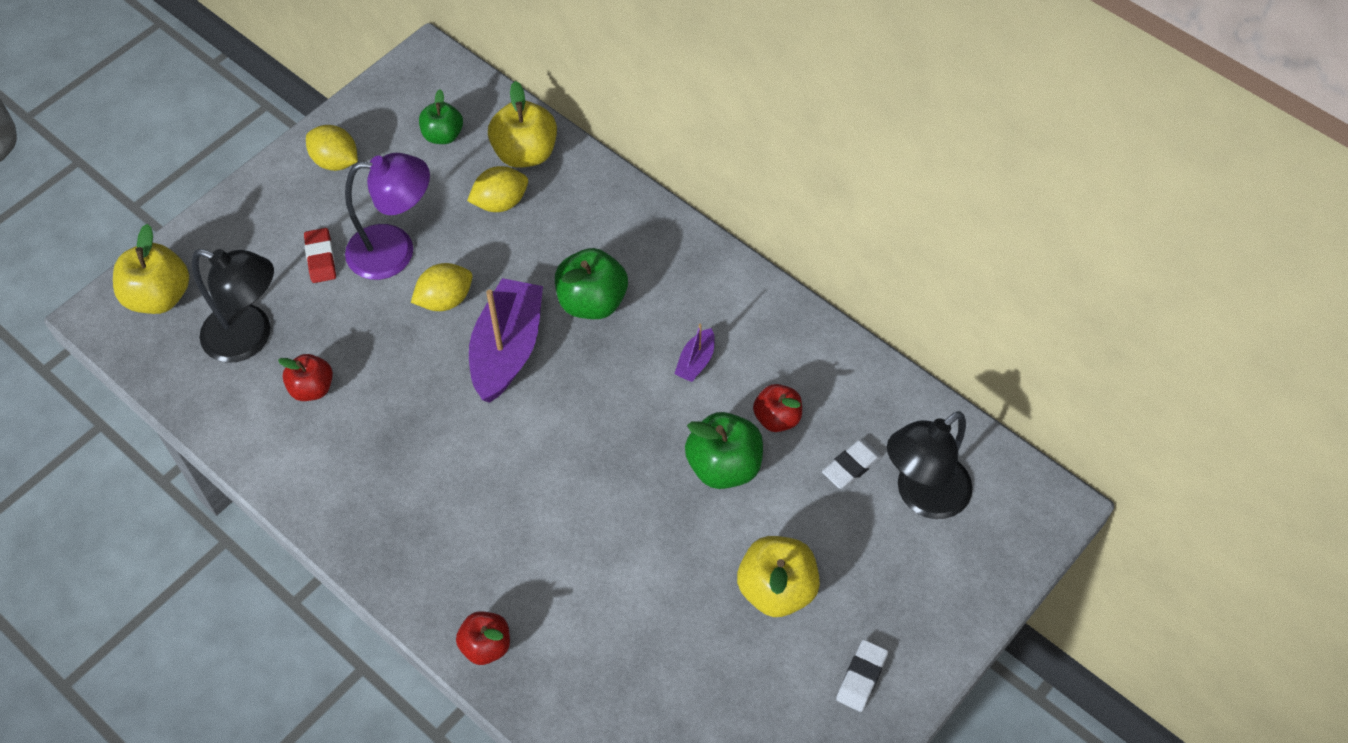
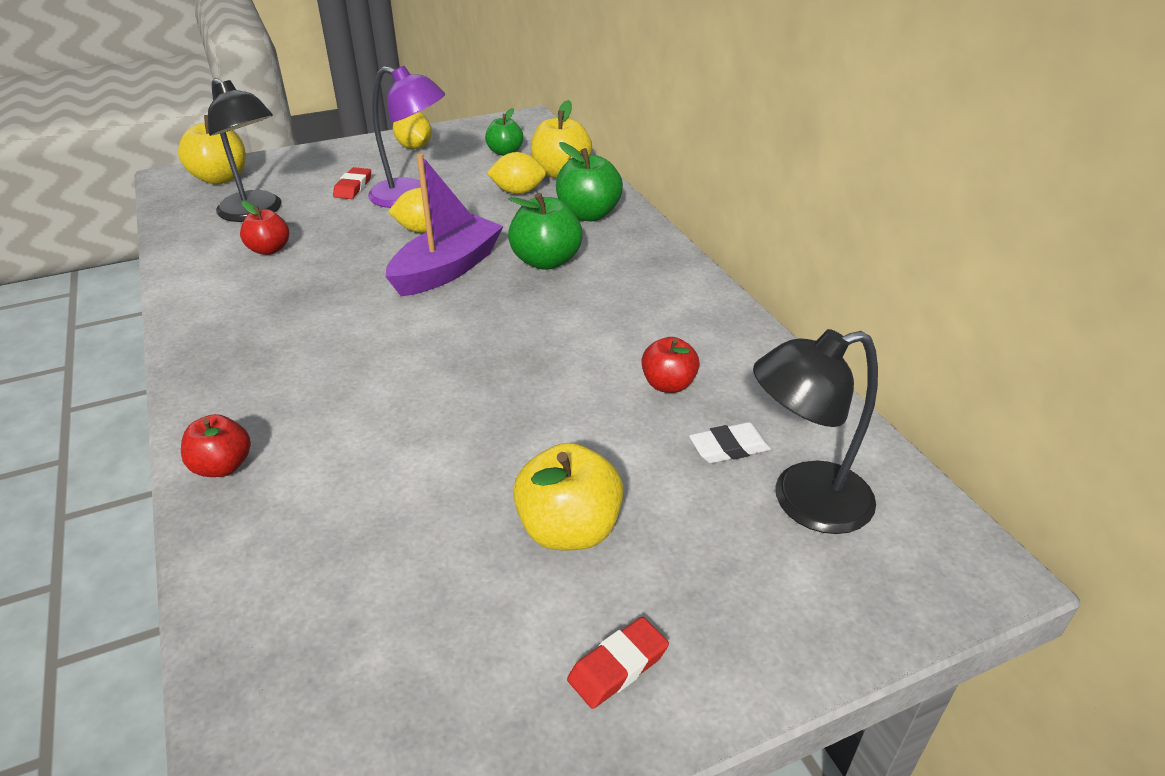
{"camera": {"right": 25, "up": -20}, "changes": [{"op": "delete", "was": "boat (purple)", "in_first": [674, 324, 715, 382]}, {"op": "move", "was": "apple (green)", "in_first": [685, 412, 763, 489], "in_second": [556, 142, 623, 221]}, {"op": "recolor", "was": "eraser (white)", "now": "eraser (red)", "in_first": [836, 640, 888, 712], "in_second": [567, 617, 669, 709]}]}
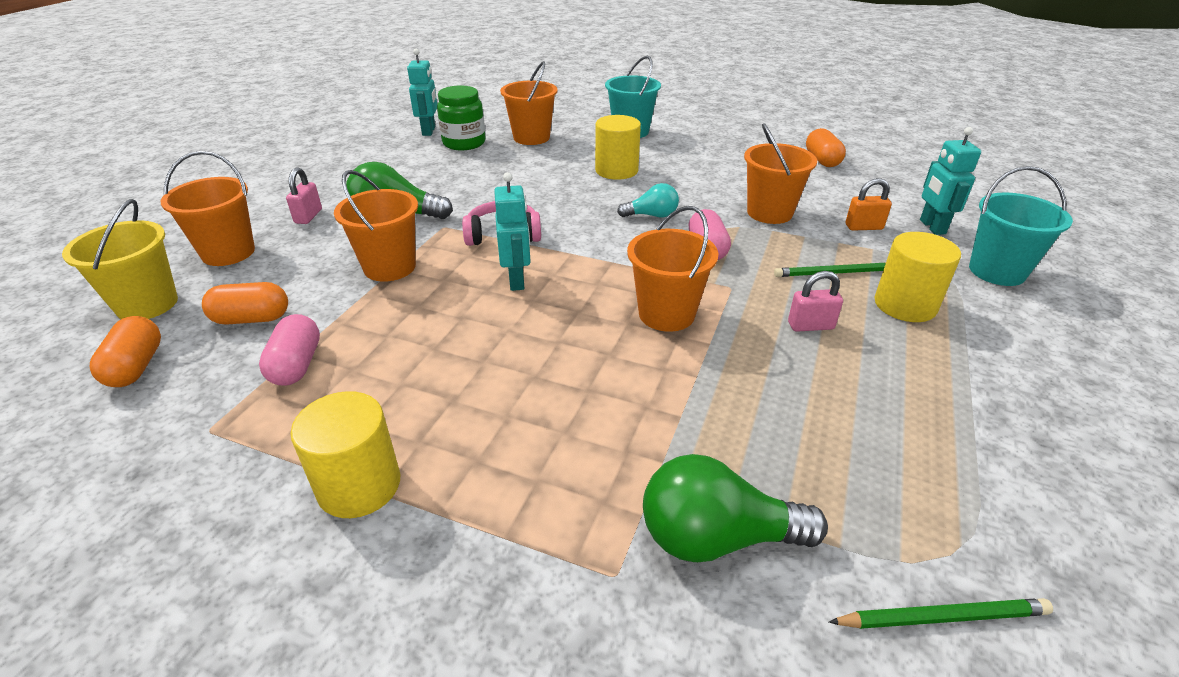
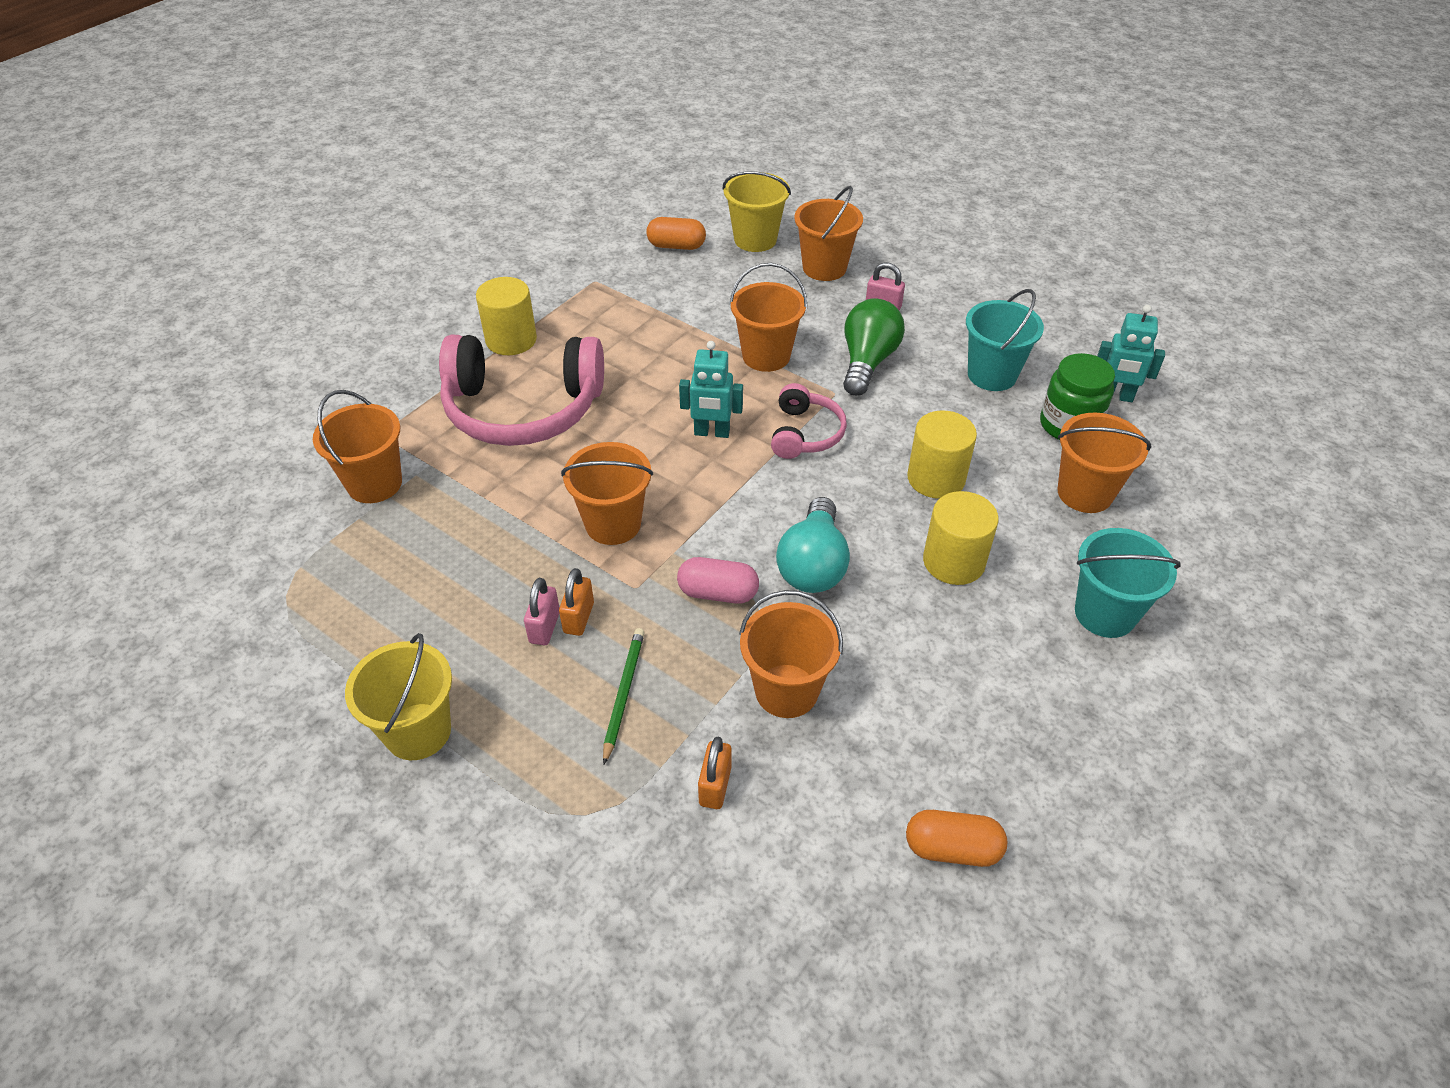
{"camera": {"right": 105, "up": 10}, "changes": [{"op": "delete", "was": "capsule (orange)", "in_first": [202, 282, 288, 325]}, {"op": "delete", "was": "capsule (pink)", "in_first": [259, 314, 320, 386]}, {"op": "resize", "was": "light bulb (turquoise)", "in_first": [617, 183, 679, 218], "in_second": [776, 497, 850, 593], "ratio": 1.66}, {"op": "replace", "was": "light bulb (green)", "now": "bucket (orange)", "in_first": [643, 454, 828, 562], "in_second": [313, 390, 402, 503]}, {"op": "delete", "was": "pencil (green)", "in_first": [829, 598, 1053, 629]}, {"op": "move", "was": "cylinder (yellow)", "in_first": [874, 232, 961, 322], "in_second": [907, 411, 977, 499]}, {"op": "delete", "was": "robot (turquoise)", "in_first": [920, 127, 981, 235]}, {"op": "move", "was": "bucket (turquoise)", "in_first": [969, 166, 1073, 286], "in_second": [966, 289, 1044, 391]}, {"op": "insert", "now": "bucket (yellow)", "in_second": [345, 633, 452, 760]}, {"op": "insert", "now": "headphones (pink)", "in_second": [439, 335, 604, 446]}, {"op": "insert", "now": "padlock (orange)", "in_second": [559, 568, 594, 636]}]}
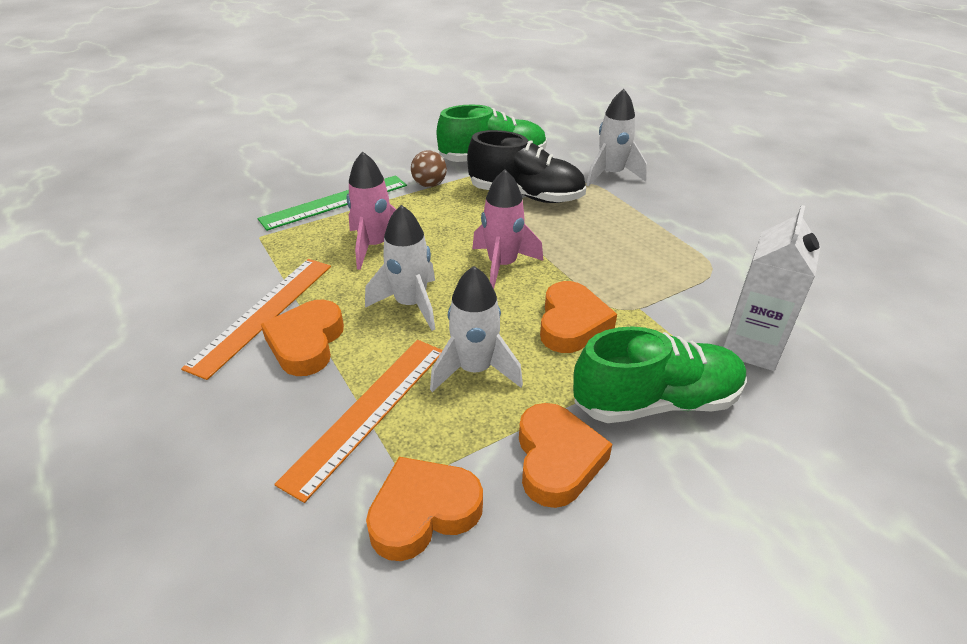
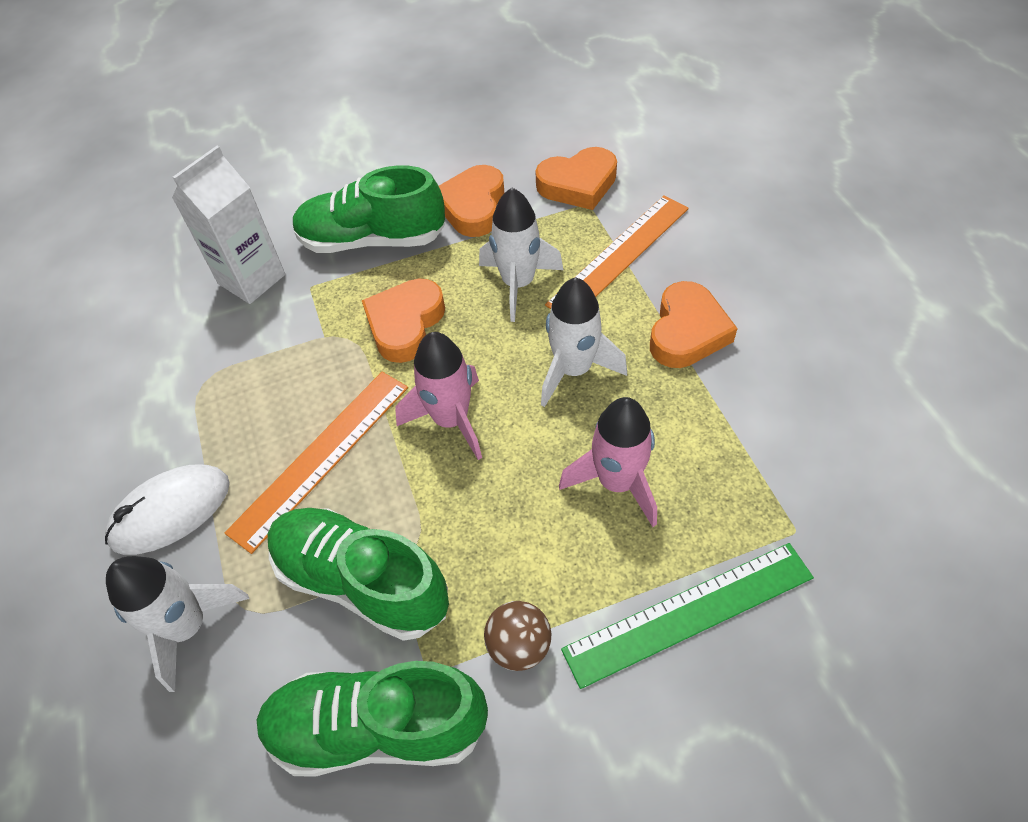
{"camera": {"right": -165, "up": 15}, "changes": [{"op": "move", "was": "ruler (orange)", "in_first": [181, 259, 331, 380], "in_second": [225, 372, 408, 554]}, {"op": "recolor", "was": "shoe (black)", "now": "shoe (green)", "in_first": [467, 130, 586, 203], "in_second": [268, 508, 449, 641]}, {"op": "insert", "now": "mouse (white)", "in_second": [105, 465, 230, 555]}]}
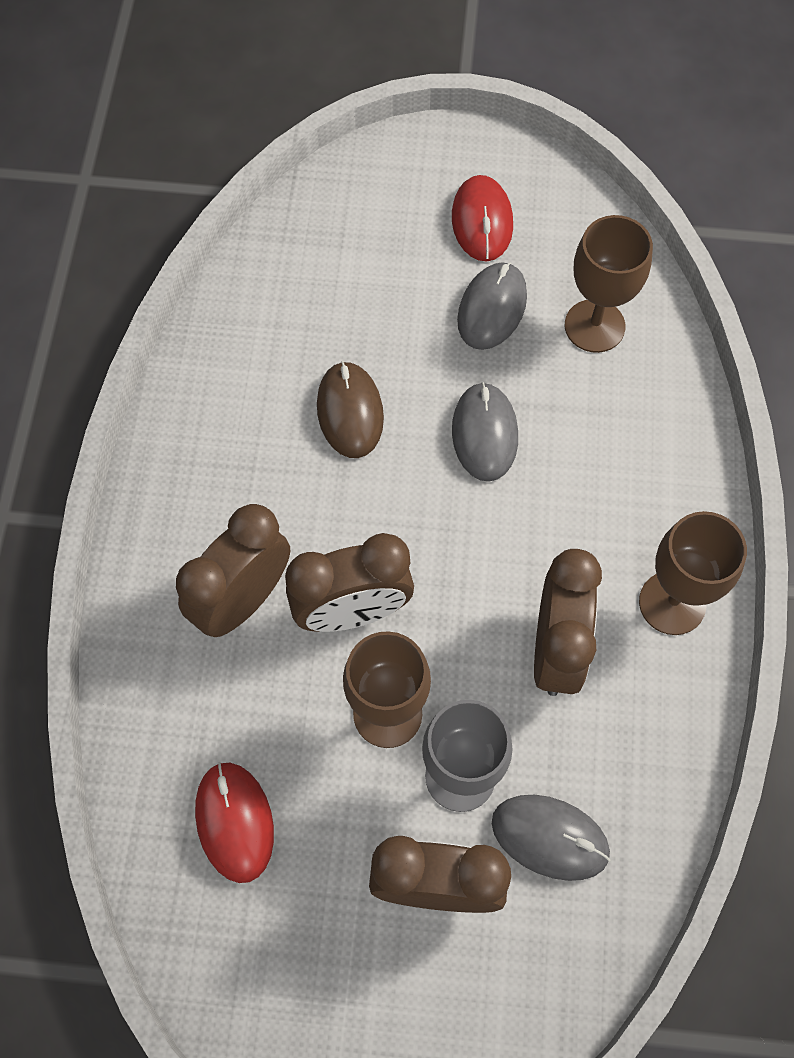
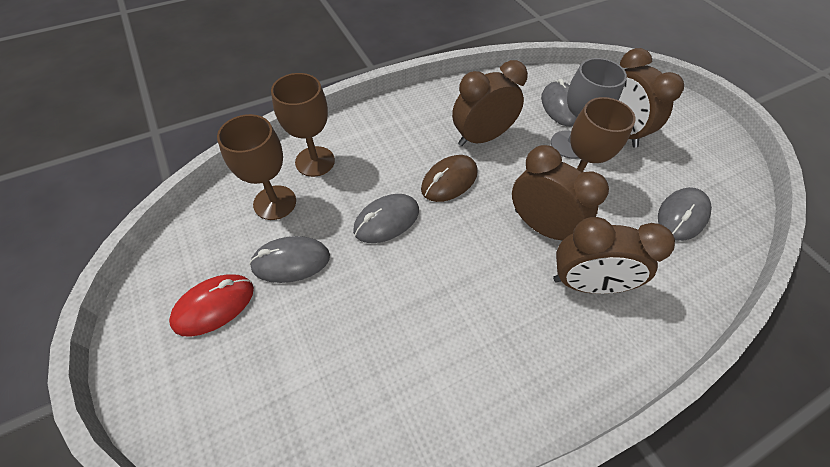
{"camera": {"right": -125, "up": -10}, "changes": [{"op": "recolor", "was": "mouse (red)", "now": "mouse (grey)", "in_first": [195, 762, 274, 883], "in_second": [658, 187, 712, 241]}, {"op": "move", "was": "mouse (brown)", "in_first": [317, 361, 384, 458], "in_second": [421, 155, 478, 202]}, {"op": "move", "was": "goblet (brown)", "in_first": [639, 511, 747, 635], "in_second": [271, 73, 335, 177]}]}
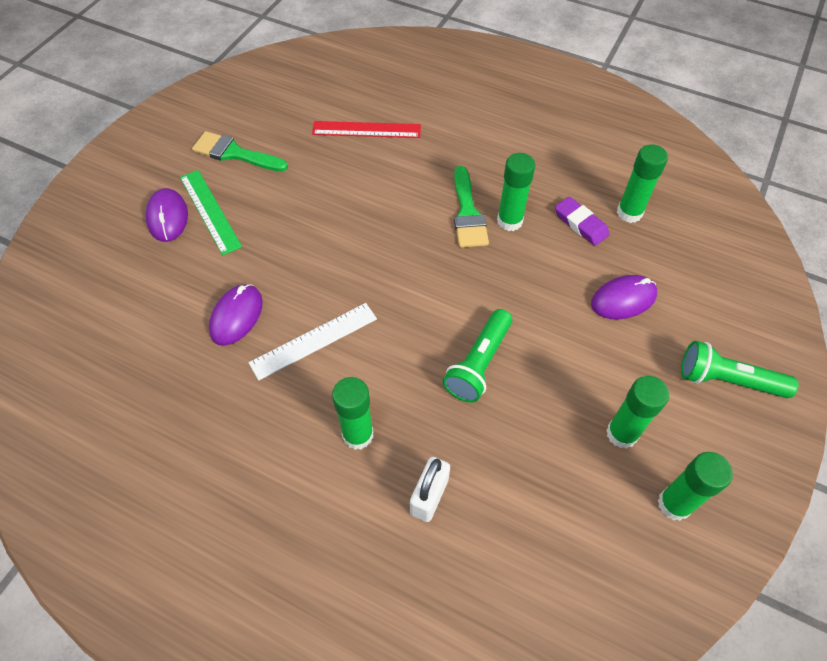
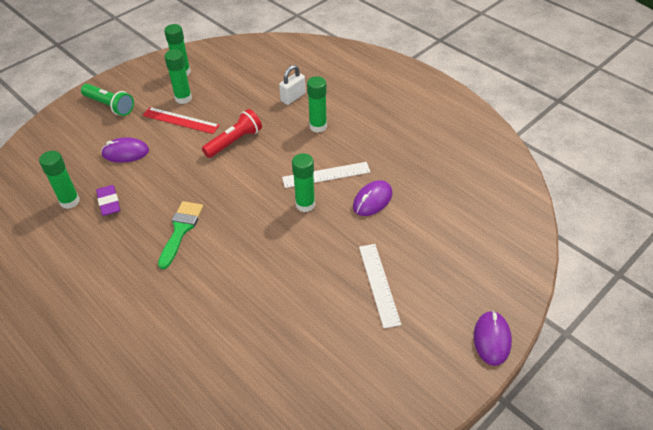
{"camera": {"right": -160, "up": -10}, "changes": [{"op": "move", "was": "mouse (purple)", "in_first": [145, 188, 188, 242], "in_second": [474, 311, 512, 366]}, {"op": "recolor", "was": "ruler (green)", "now": "ruler (white)", "in_first": [180, 170, 242, 255], "in_second": [359, 244, 401, 328]}, {"op": "delete", "was": "brush (green)", "in_first": [192, 131, 288, 172]}, {"op": "move", "was": "ruler (red)", "in_first": [312, 121, 421, 138], "in_second": [143, 107, 220, 134]}, {"op": "recolor", "was": "flashlight (green)", "now": "flashlight (red)", "in_first": [443, 309, 512, 403], "in_second": [202, 109, 262, 158]}, {"op": "move", "was": "glue stick (green)", "in_first": [497, 153, 535, 231], "in_second": [292, 153, 315, 212]}]}
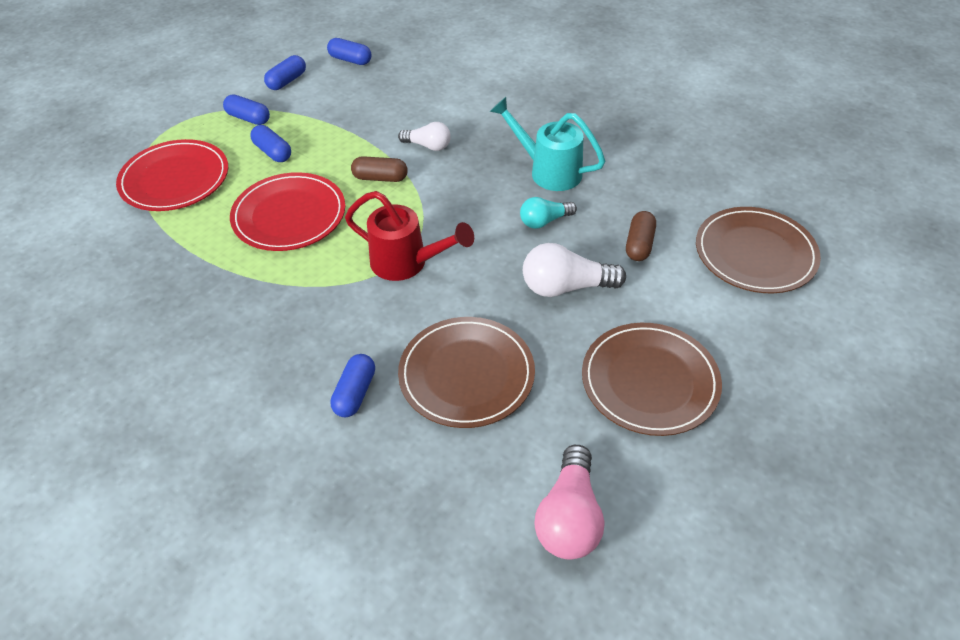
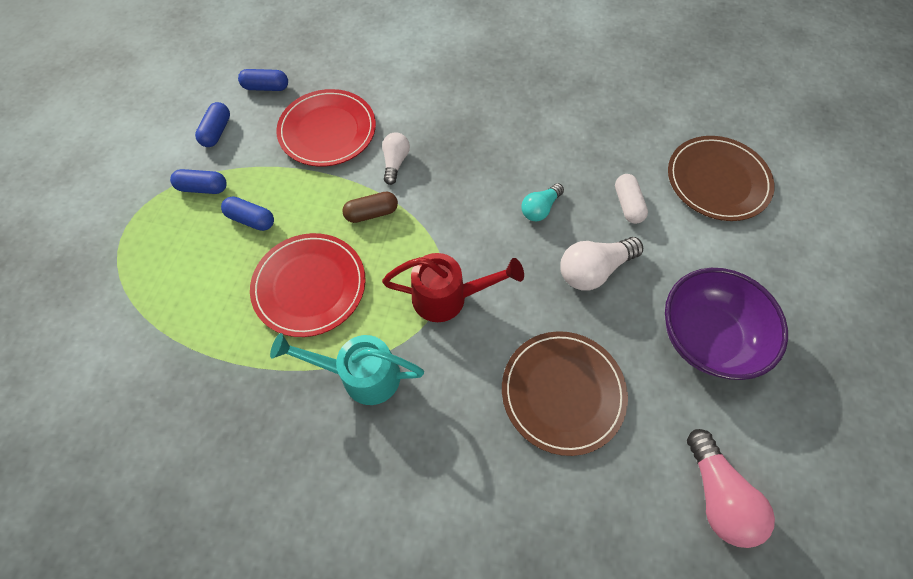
{"camera": {"right": -25, "up": 15}, "changes": [{"op": "move", "was": "plate (red)", "in_first": [116, 139, 228, 211], "in_second": [276, 89, 376, 167]}, {"op": "delete", "was": "capsule (blue)", "in_first": [330, 354, 375, 417]}, {"op": "rotate", "was": "light bulb (white)", "in_first": [398, 122, 451, 151], "in_second": [382, 132, 410, 185], "clockwise": -75}, {"op": "move", "was": "watering can (turquoise)", "in_first": [490, 97, 605, 191], "in_second": [270, 333, 424, 405]}, {"op": "replace", "was": "plate (brown)", "now": "bowl (purple)", "in_first": [582, 323, 722, 436], "in_second": [665, 268, 788, 380]}, {"op": "recolor", "was": "capsule (brown)", "now": "capsule (white)", "in_first": [626, 211, 656, 261], "in_second": [615, 174, 648, 224]}]}
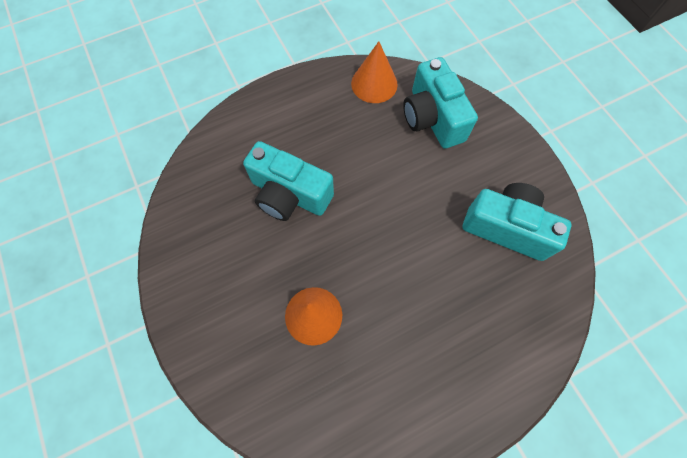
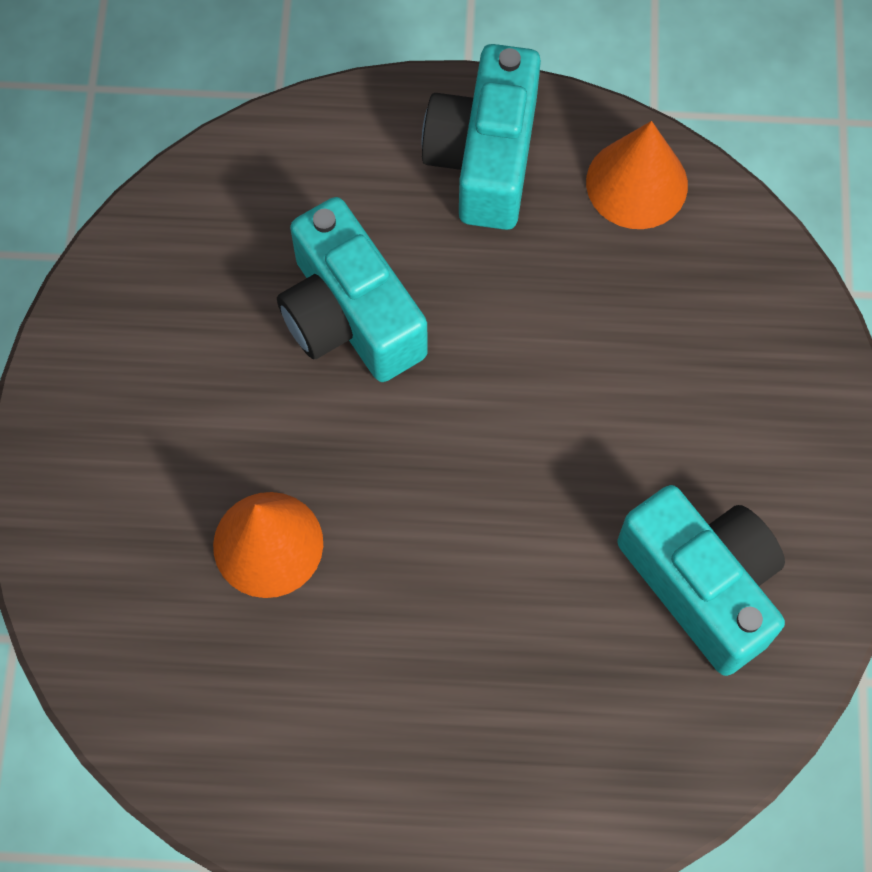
{"camera": {"right": 30, "up": 0}, "changes": [{"op": "move", "was": "camera (turquoise)", "in_first": [403, 57, 478, 149], "in_second": [421, 44, 541, 230]}]}
